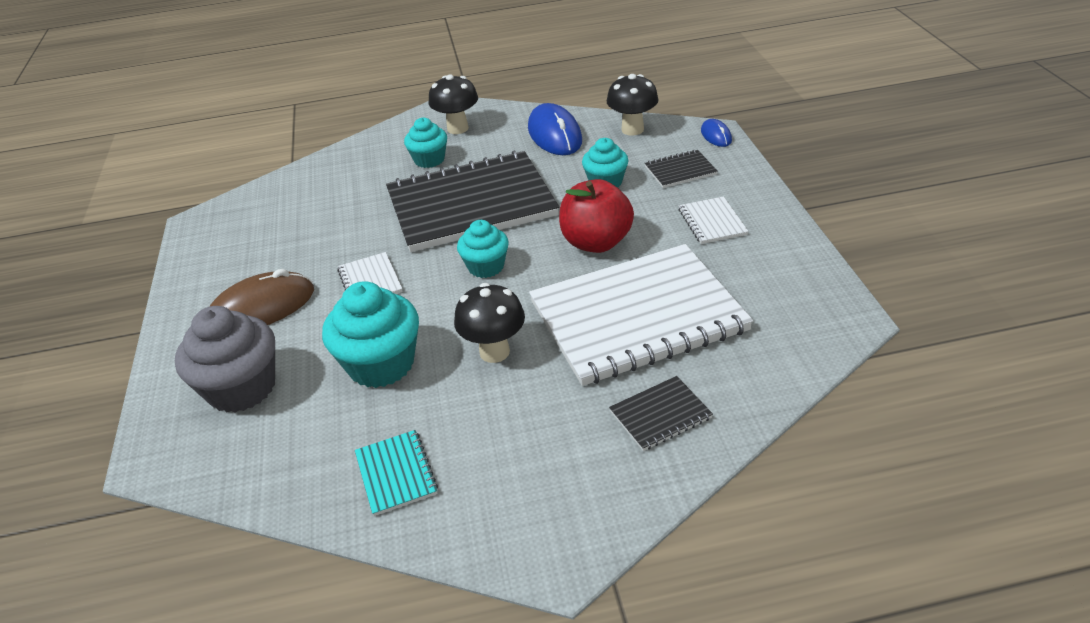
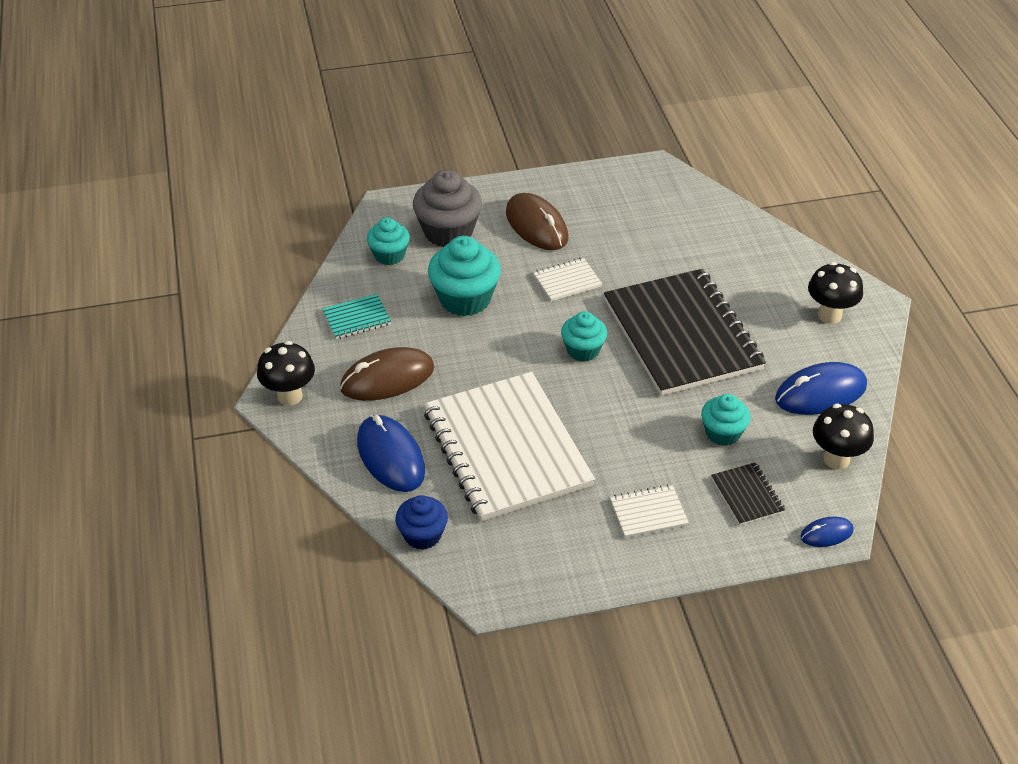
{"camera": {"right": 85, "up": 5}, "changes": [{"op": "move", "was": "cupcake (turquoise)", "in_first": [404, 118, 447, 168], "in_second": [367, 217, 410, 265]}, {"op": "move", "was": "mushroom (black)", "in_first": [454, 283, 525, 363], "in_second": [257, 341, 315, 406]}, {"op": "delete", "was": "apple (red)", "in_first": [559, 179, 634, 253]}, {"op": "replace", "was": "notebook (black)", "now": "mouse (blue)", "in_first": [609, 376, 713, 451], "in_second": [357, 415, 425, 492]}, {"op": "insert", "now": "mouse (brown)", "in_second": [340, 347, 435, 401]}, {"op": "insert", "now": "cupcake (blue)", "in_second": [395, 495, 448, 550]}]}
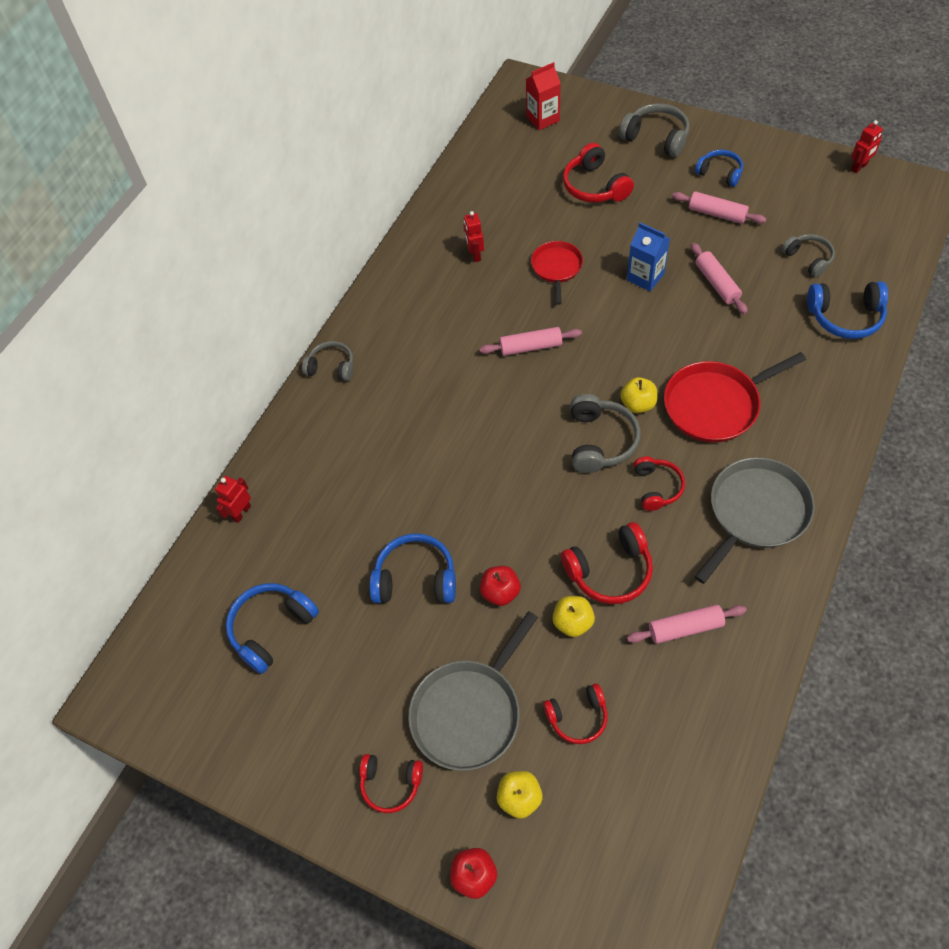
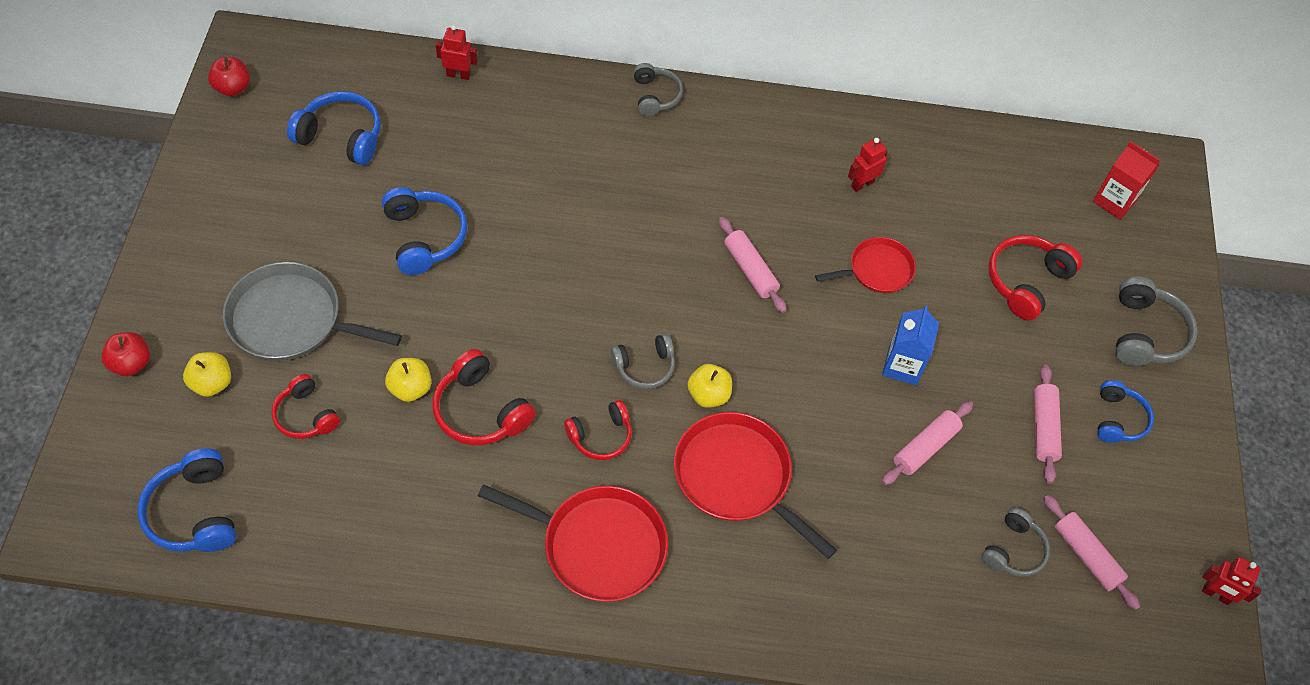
{"camera": {"right": 60, "up": 0}, "changes": [{"op": "delete", "was": "headphones (red)", "in_first": [359, 754, 423, 813]}, {"op": "move", "was": "apple (red)", "in_first": [480, 566, 521, 606], "in_second": [208, 57, 250, 96]}, {"op": "resize", "was": "headphones (grey)", "in_first": [570, 394, 641, 473], "in_second": [611, 334, 675, 389], "ratio": 0.66}, {"op": "move", "was": "rolling pin (pink)", "in_first": [627, 605, 747, 644], "in_second": [1043, 495, 1141, 610]}, {"op": "recolor", "was": "pan (grey)", "now": "pan (red)", "in_first": [695, 457, 815, 584], "in_second": [478, 484, 668, 602]}, {"op": "move", "was": "headphones (blue)", "in_first": [807, 281, 888, 339], "in_second": [137, 448, 236, 552]}]}
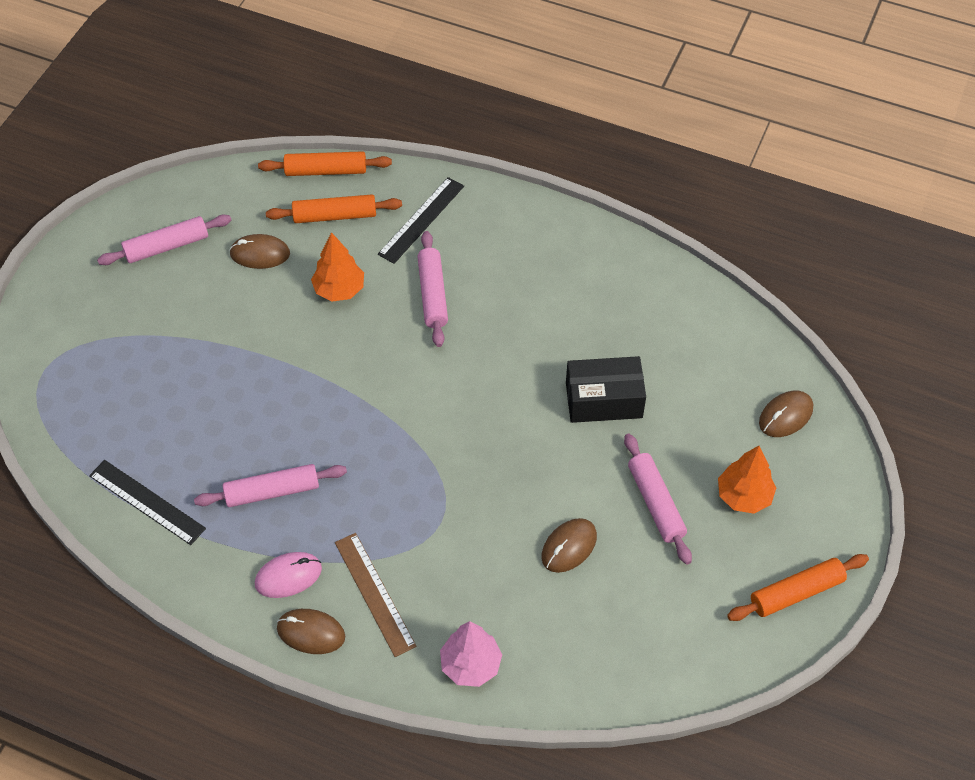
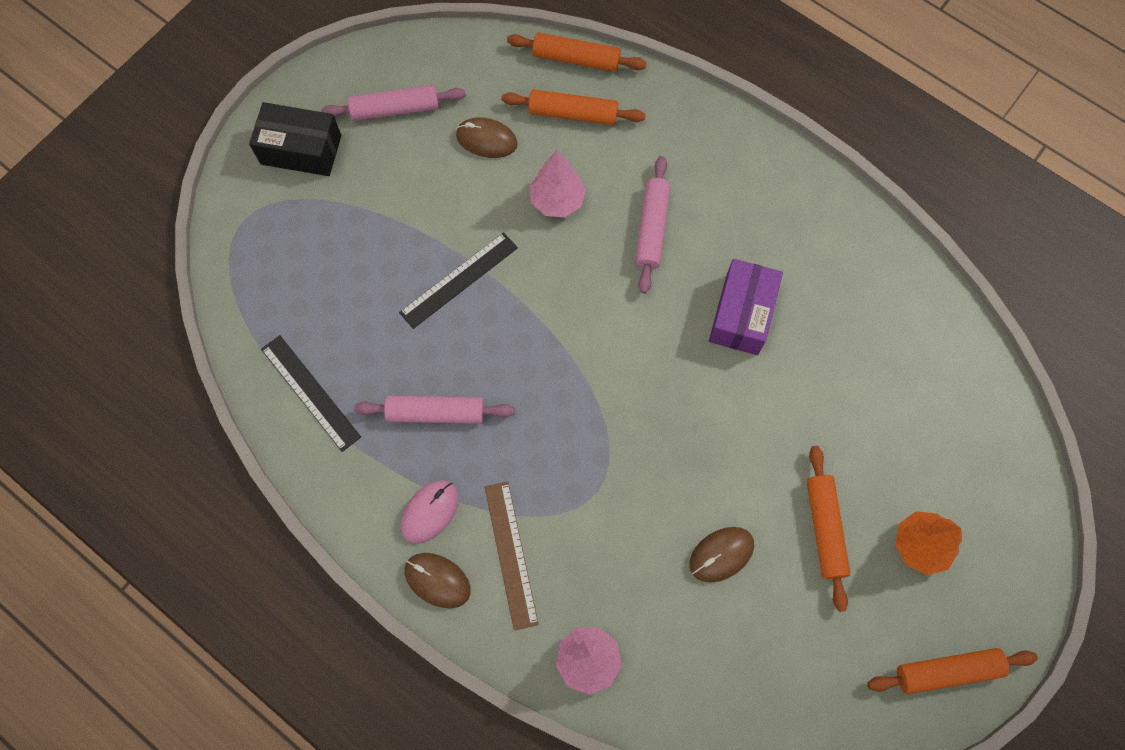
{"camera": {"right": 15, "up": 15}, "changes": [{"op": "rotate", "was": "mouse (pink)", "in_first": [255, 552, 322, 598], "in_second": [401, 481, 458, 544], "clockwise": -45}, {"op": "recolor", "was": "tree (orange)", "now": "tree (pink)", "in_first": [311, 232, 364, 302], "in_second": [530, 151, 586, 217]}, {"op": "move", "was": "ruler (black)", "in_first": [378, 177, 464, 264], "in_second": [399, 232, 518, 329]}, {"op": "move", "was": "box (black)", "in_first": [566, 356, 646, 423], "in_second": [249, 102, 341, 176]}, {"op": "recolor", "was": "rolling pin (pink)", "now": "rolling pin (orange)", "in_first": [624, 433, 692, 565], "in_second": [807, 446, 850, 612]}, {"op": "delete", "was": "mouse (brown)", "in_first": [759, 391, 813, 437]}, {"op": "insert", "now": "box (purple)", "in_second": [709, 259, 783, 355]}]}
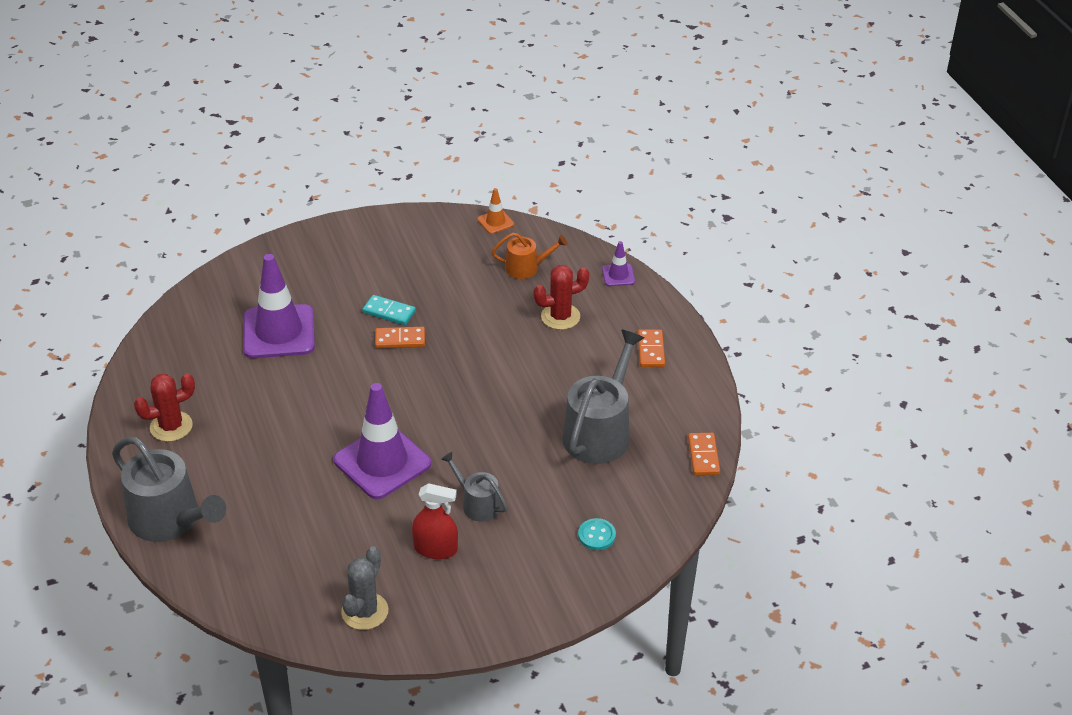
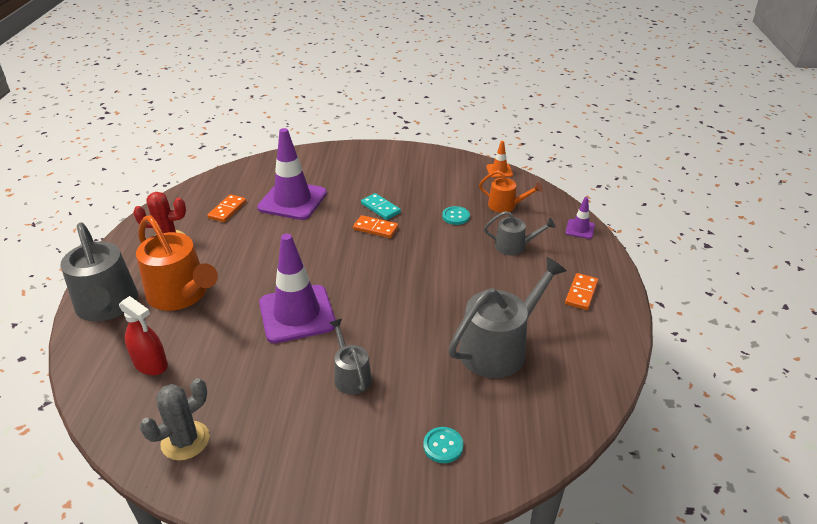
{"camera": {"right": 25, "up": -5}, "changes": [{"op": "move", "was": "spray bottle (red)", "in_first": [412, 483, 458, 559], "in_second": [119, 296, 168, 375]}, {"op": "replace", "was": "cactus (red)", "now": "watering can (grey)", "in_first": [534, 265, 589, 330], "in_second": [484, 211, 555, 255]}, {"op": "move", "was": "domino (orange)", "in_first": [688, 433, 720, 475], "in_second": [208, 194, 246, 222]}, {"op": "insert", "now": "watering can (orange)", "in_second": [136, 215, 218, 311]}, {"op": "insert", "now": "button (turquoise)", "in_second": [442, 206, 470, 225]}]}
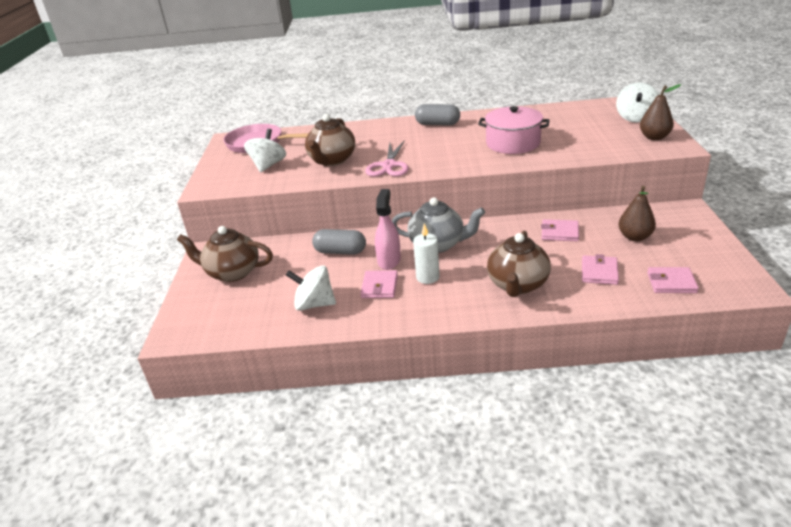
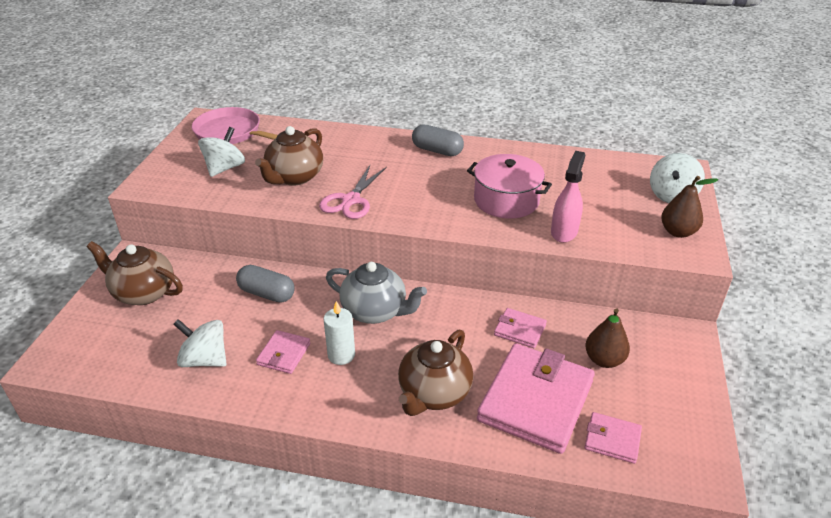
{"camera": {"right": 10, "up": 5}, "changes": [{"op": "move", "was": "spray bottle (pink)", "in_first": [375, 189, 401, 270], "in_second": [551, 151, 586, 243]}, {"op": "resize", "was": "wallet (pink)", "in_first": [582, 254, 619, 285], "in_second": [477, 343, 595, 454], "ratio": 2.14}]}
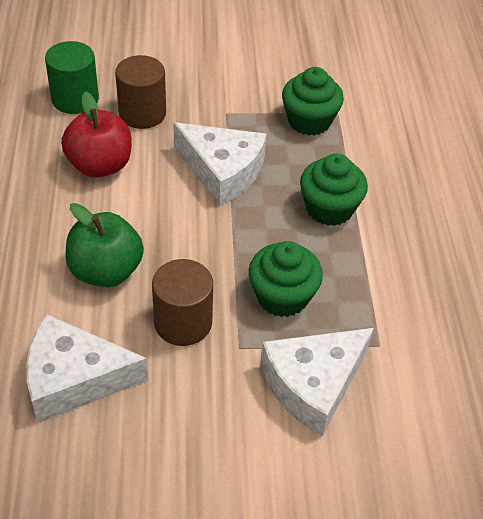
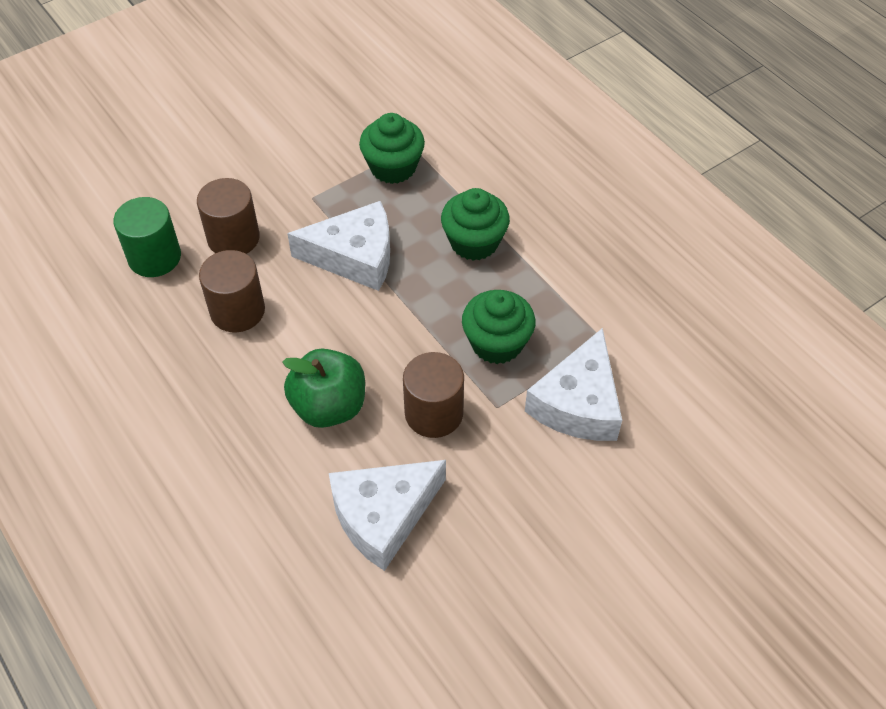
{"camera": {"right": -30, "up": 5}, "changes": [{"op": "replace", "was": "apple (red)", "now": "cylinder (brown)", "in_first": [61, 91, 131, 178], "in_second": [199, 250, 265, 332]}]}
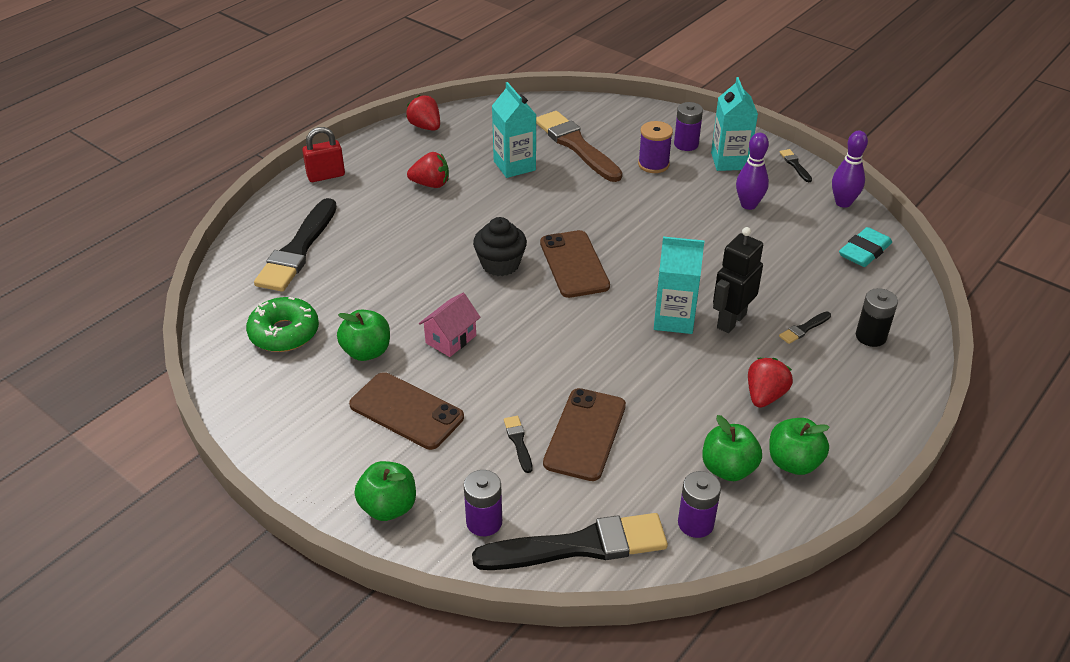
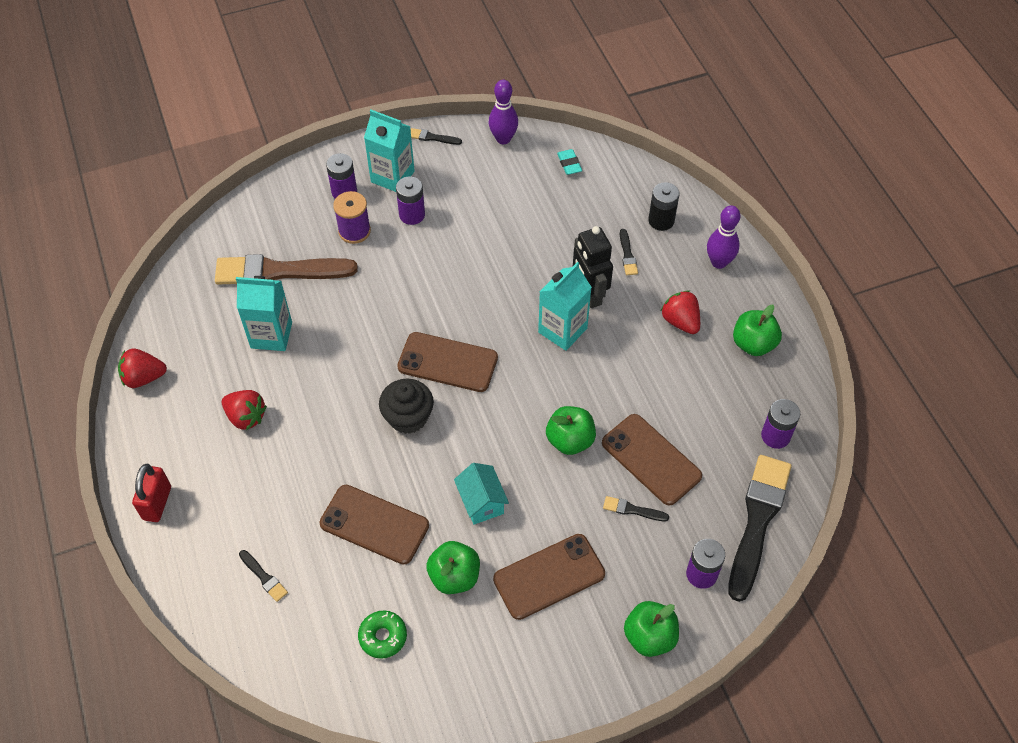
{"camera": {"right": -60, "up": 15}, "changes": [{"op": "resize", "was": "donut (green)", "in_first": [246, 297, 319, 352], "in_second": [358, 610, 407, 659], "ratio": 0.65}, {"op": "resize", "was": "brush (black)", "in_first": [254, 198, 337, 292], "in_second": [239, 550, 288, 602], "ratio": 0.41}, {"op": "rotate", "was": "strawberry (red)", "in_first": [407, 152, 449, 188], "in_second": [222, 390, 267, 430], "clockwise": 90}, {"op": "recolor", "was": "house (pink)", "now": "house (turquoise)", "in_first": [419, 293, 481, 357], "in_second": [454, 463, 509, 525]}, {"op": "move", "was": "apple (green)", "in_first": [702, 415, 762, 481], "in_second": [546, 406, 596, 455]}, {"op": "move", "was": "bowling pin (purple)", "in_first": [736, 133, 769, 210], "in_second": [707, 205, 740, 269]}, {"op": "resize", "was": "eraser (turquoise)", "in_first": [839, 227, 892, 267], "in_second": [557, 149, 582, 175], "ratio": 0.62}, {"op": "insert", "now": "phone (brown)", "in_second": [320, 485, 429, 565]}, {"op": "insert", "now": "battery (purple)", "in_second": [396, 177, 425, 225]}]}
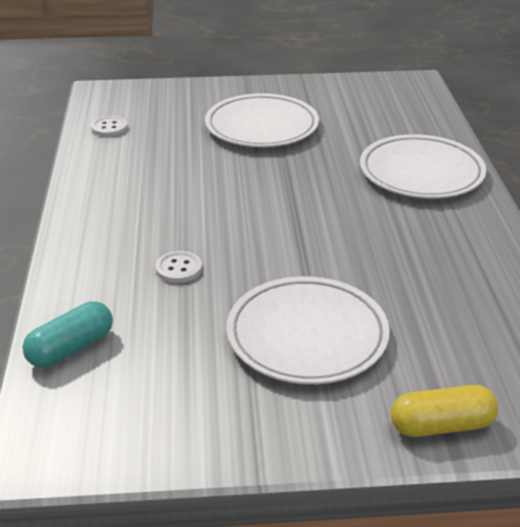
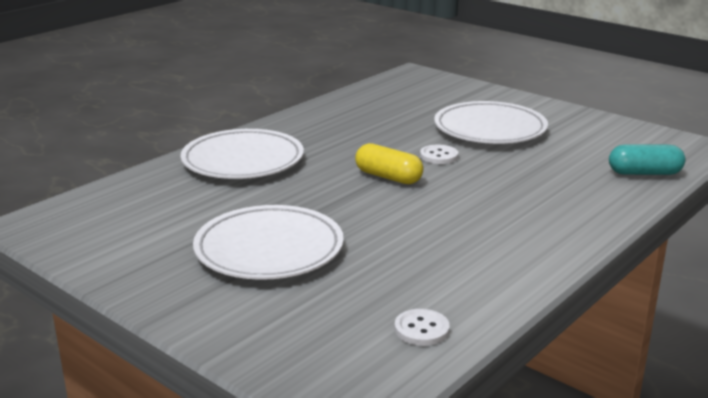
{"camera": {"right": -135, "up": -10}, "changes": [{"op": "move", "was": "button (white)", "in_first": [156, 251, 202, 283], "in_second": [420, 144, 458, 164]}, {"op": "move", "was": "capsule (yellow)", "in_first": [391, 385, 498, 437], "in_second": [355, 143, 423, 184]}]}
